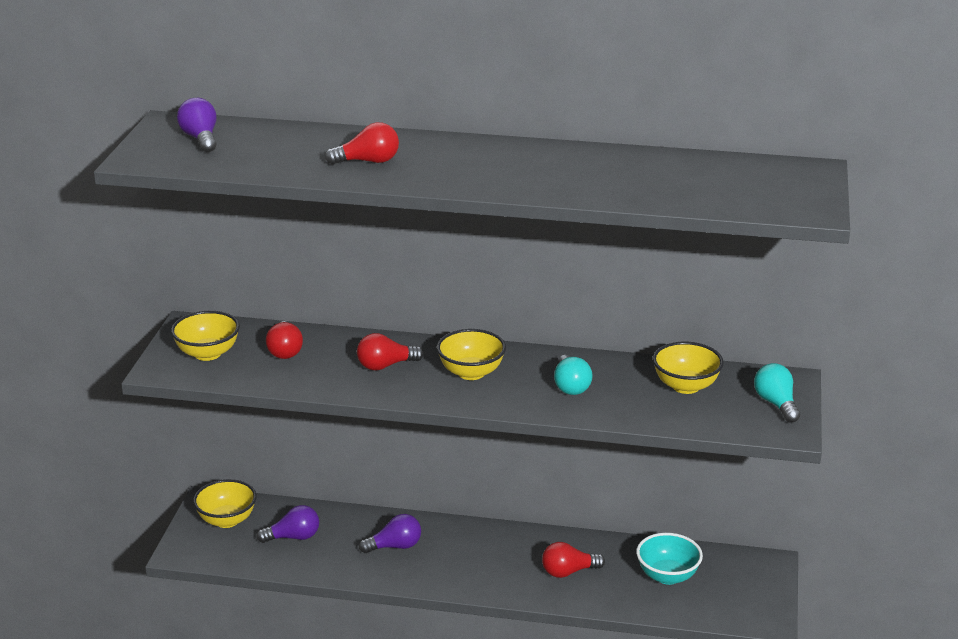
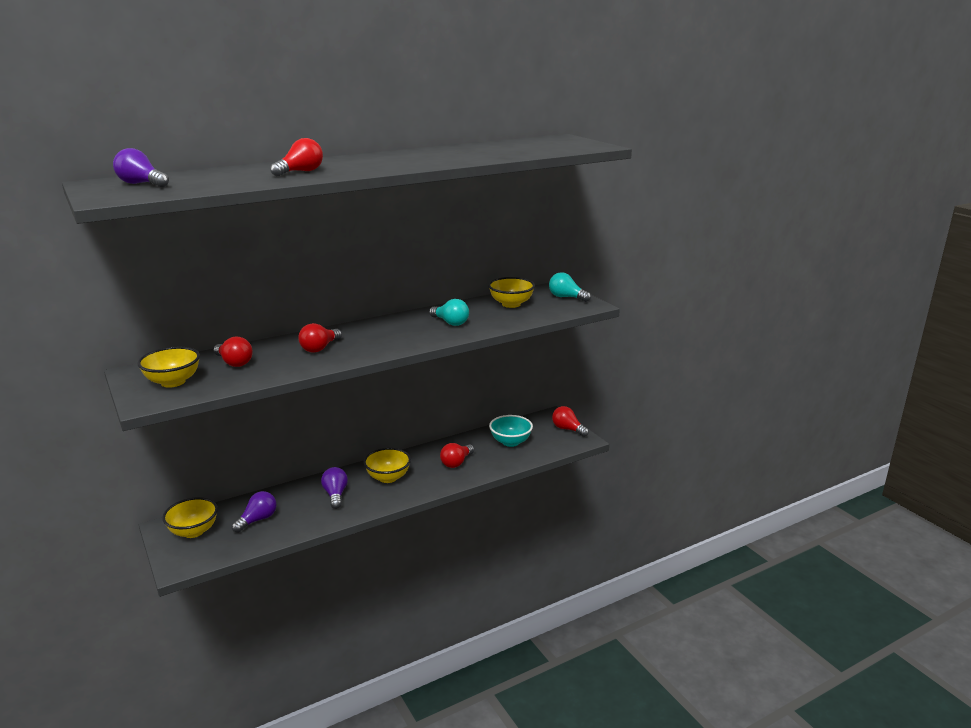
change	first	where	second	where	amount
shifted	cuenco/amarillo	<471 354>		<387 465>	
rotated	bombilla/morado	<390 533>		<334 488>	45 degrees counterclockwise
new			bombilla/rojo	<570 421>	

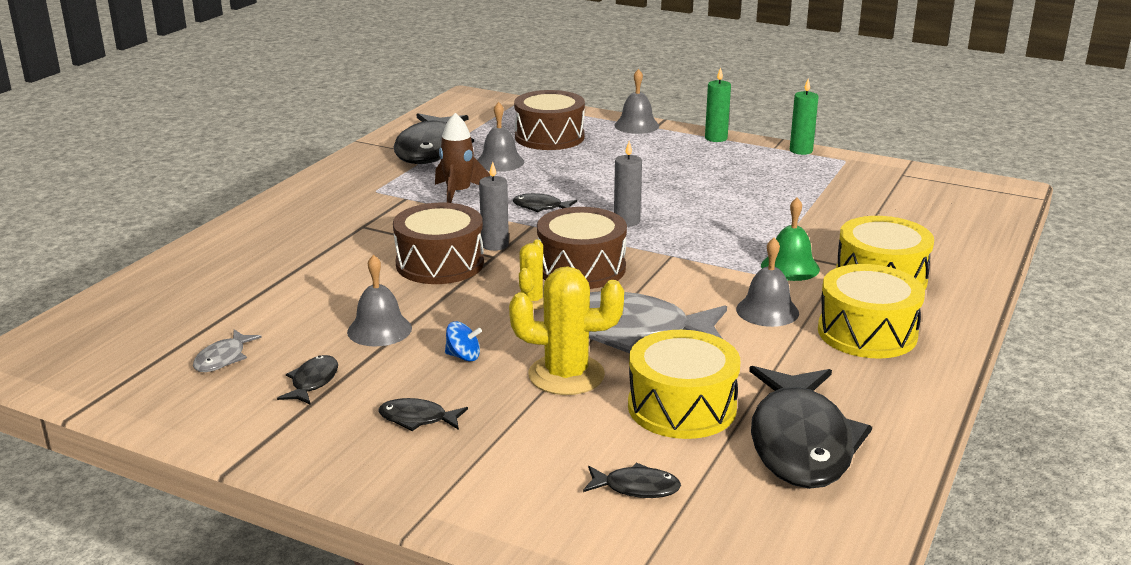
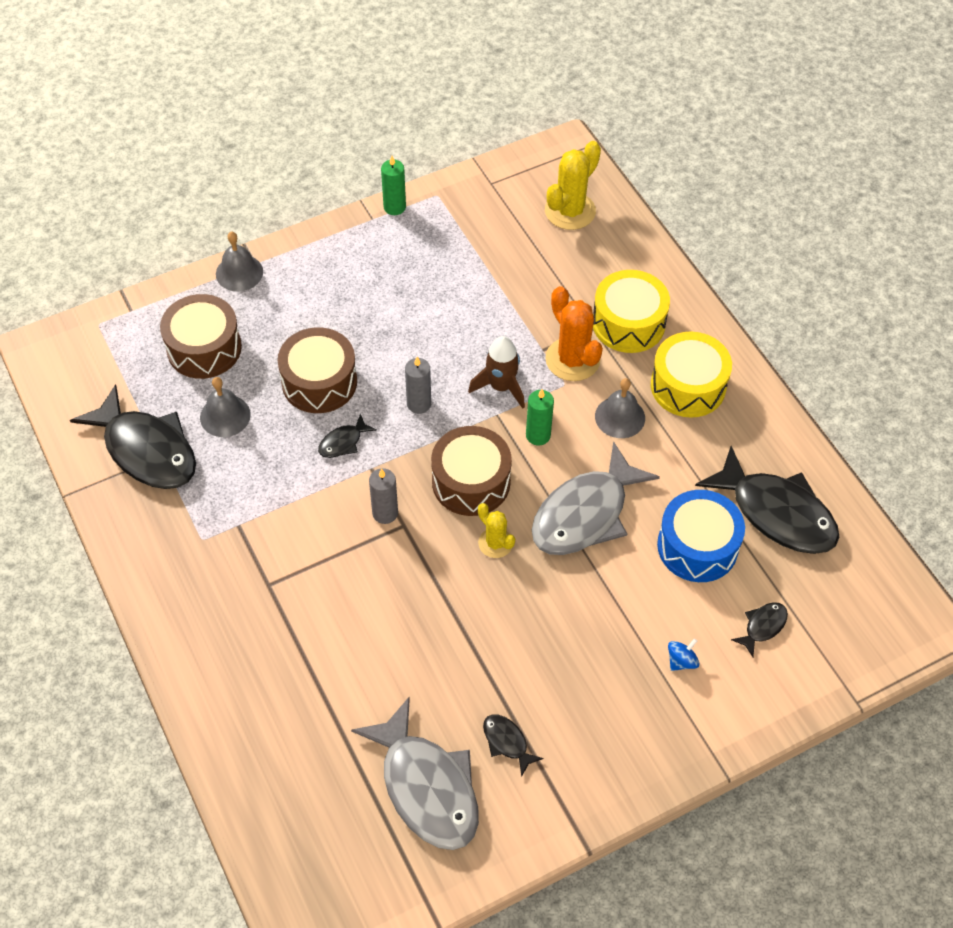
change	first	where	second	where	amount
shifted	vela/verde	<718 104>		<540 417>	
shifted	cohete/marrón	<462 158>		<496 372>	
swapped	campana/verde	<790 239>	cactus/naranja	<574 333>	
shifted	tambor/marrón	<438 243>		<317 370>	
gone	campana/gris	<379 300>			
shifted	cactus/amarillo	<566 330>		<573 185>	
shifted	peonza/azul	<463 341>		<684 655>	
scaled	pez/gris	<227 351>		<415 773>	x2.31
repainted	tambor/amarillo	<684 384>	tambor/azul	<701 536>	
gone	pez/negro	<423 414>			

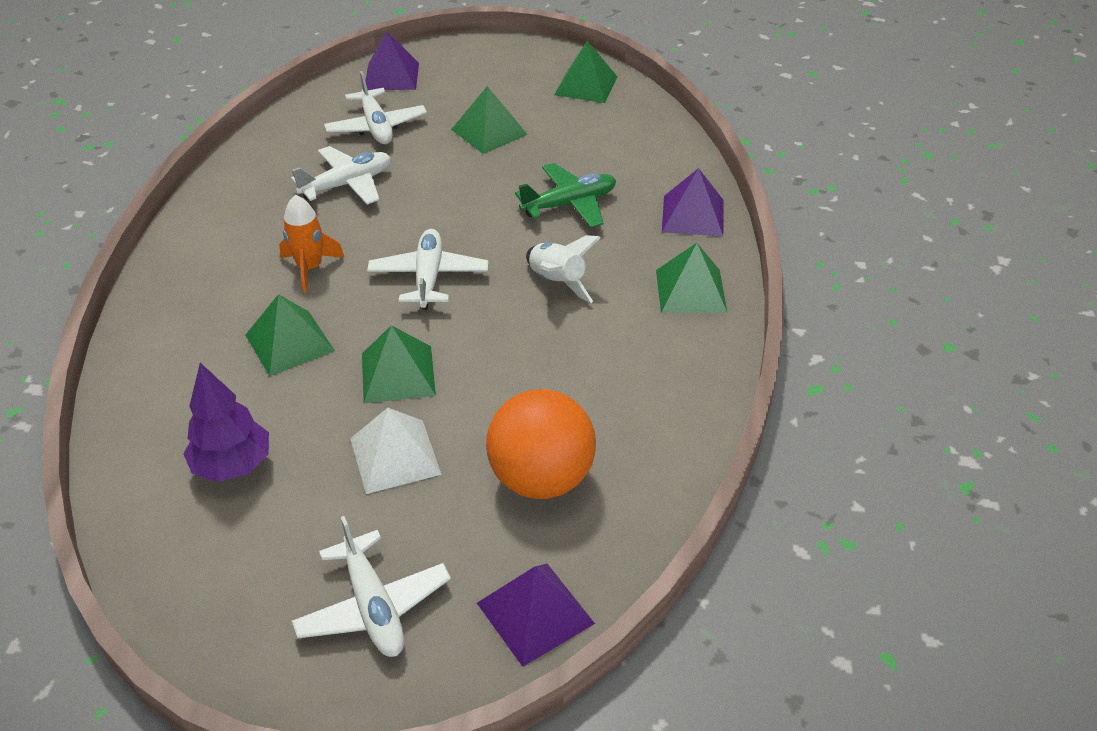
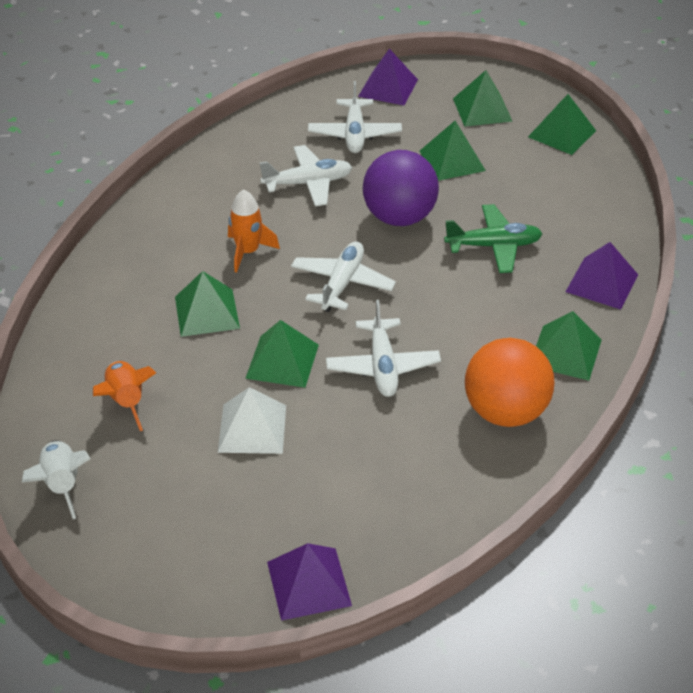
change	first	where	second	where	amount
shifted	cohete/blanco	<563 269>		<56 479>	
swapped	árbol/morado	<226 422>	cohete/naranja	<124 396>	
shifted	pelota/naranja	<541 444>		<510 382>	
shifted	avión/blanco	<371 586>		<383 348>	
new			pirámide/verde	<483 98>	
new			pelota/morado	<401 188>	

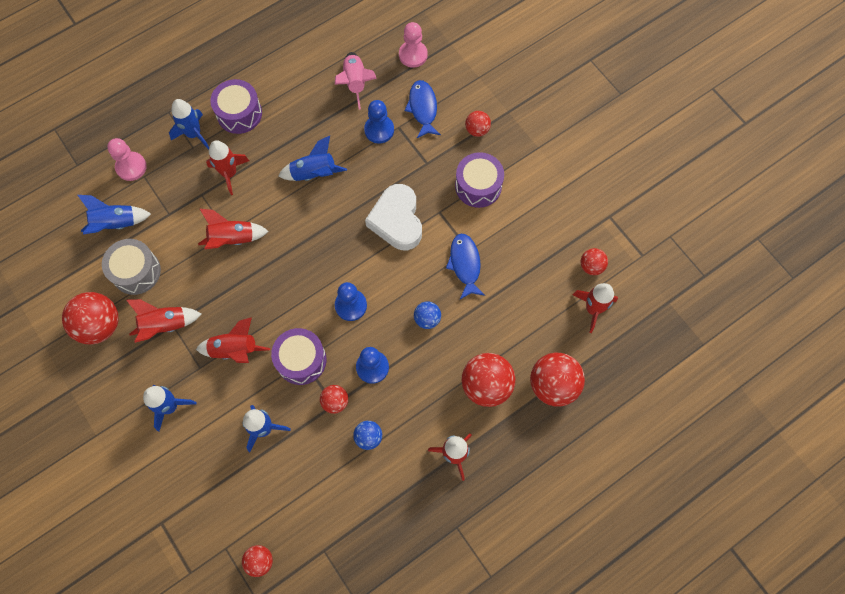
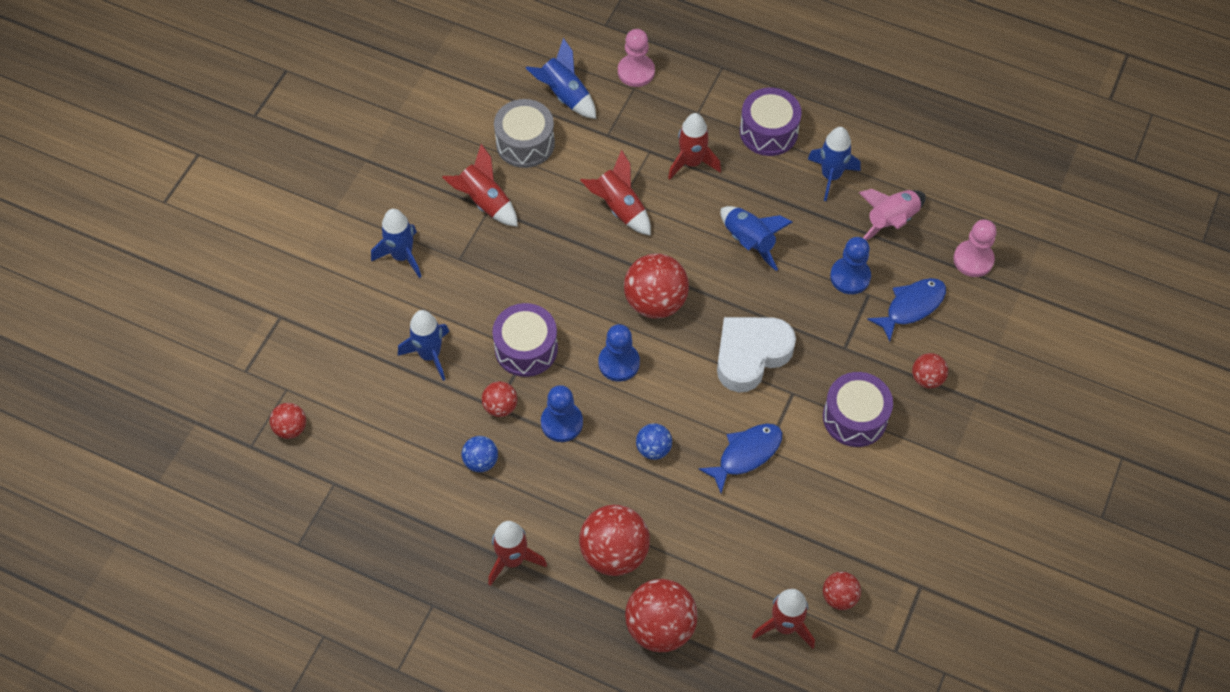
change	first	where	second	where	amount
shifted	cohete/azul	<189 124>		<834 164>	
shifted	pelota/rojo	<90 318>		<656 286>	
gone	cohete/rojo	<233 340>			

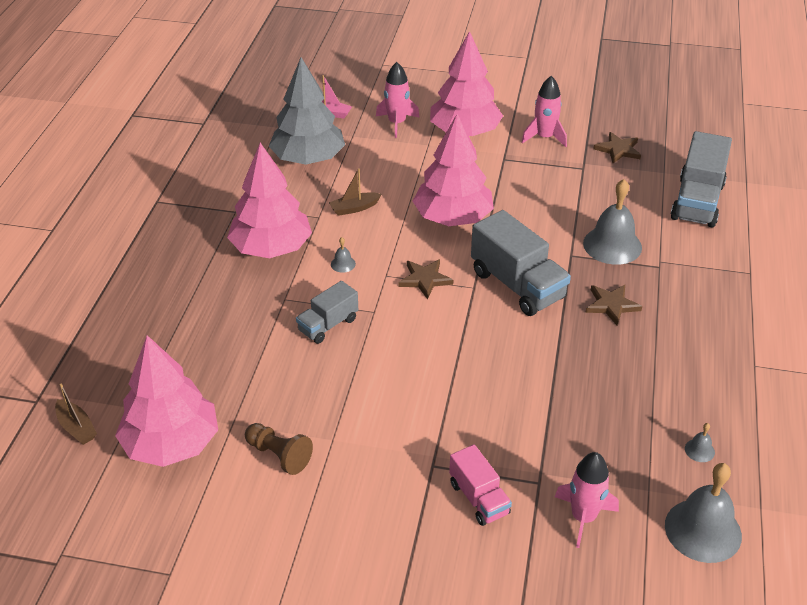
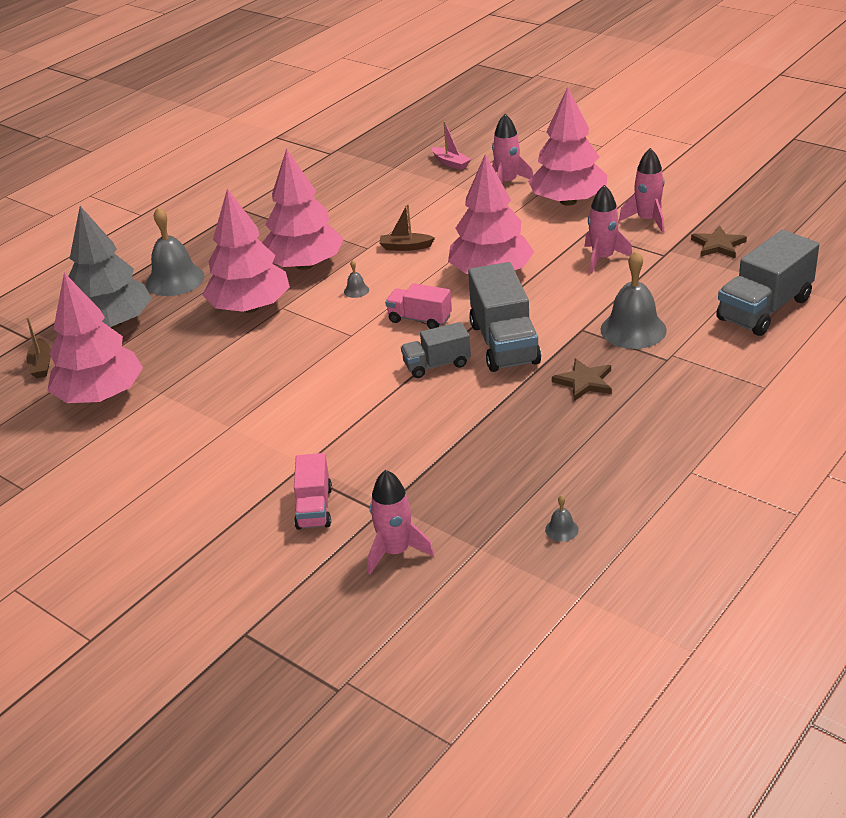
change	first	where	second	where	amount
shifted	árbol/gris	<307 111>		<110 267>	
swapped	estrella/marrón	<425 279>	camión/rosa	<418 306>	
shifted	camión/gris	<327 312>		<436 350>	
gone	peón/marrón	<279 449>			
shifted	campana/gris	<703 513>		<175 251>	
new			cohete/rosa	<608 229>	
new			árbol/rosa	<246 251>	

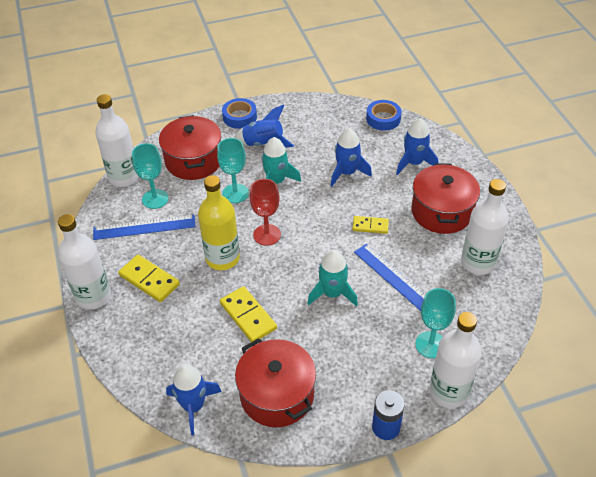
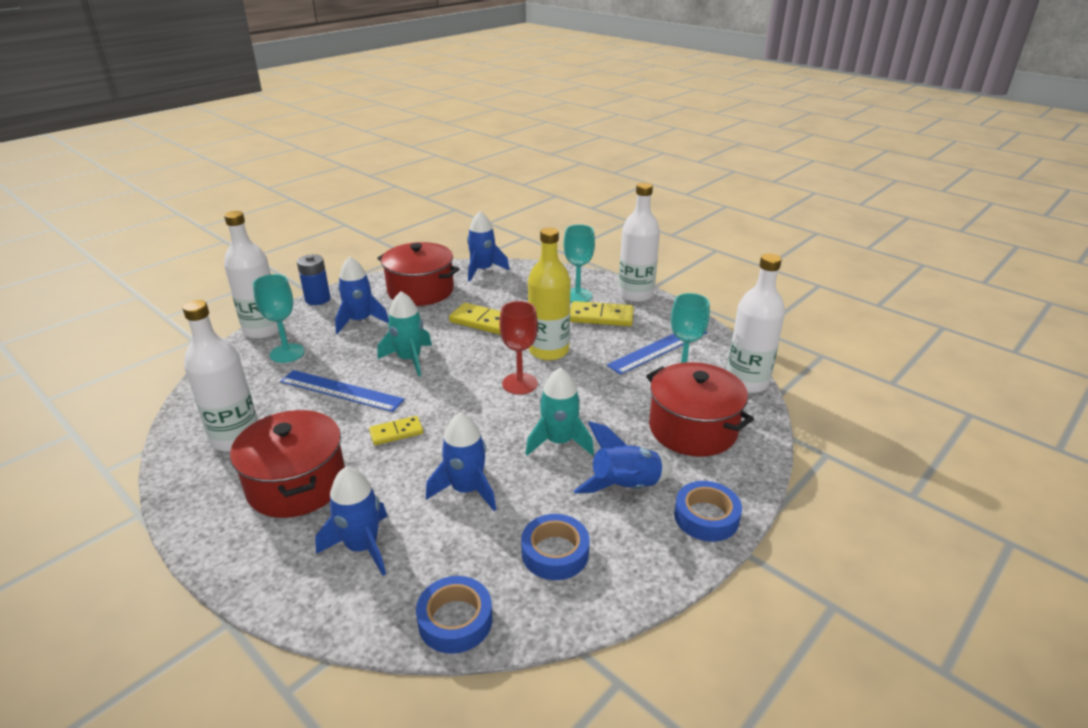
change	first	where	second	where	amount
shifted	copa/turquesa	<233 170>		<579 263>	
new			cohete/azul	<362 295>	
new			cinta adhesiva/azul	<555 547>	

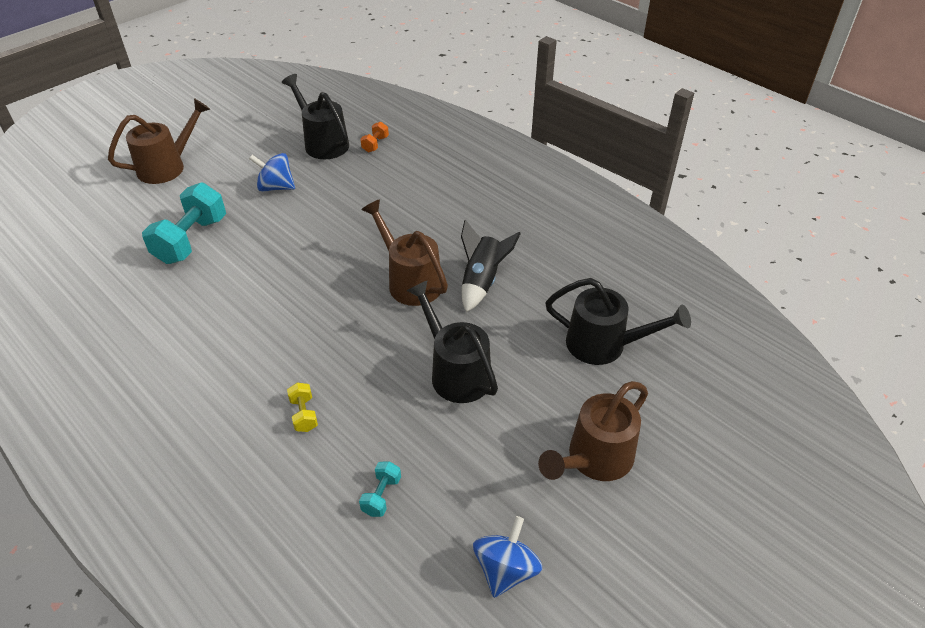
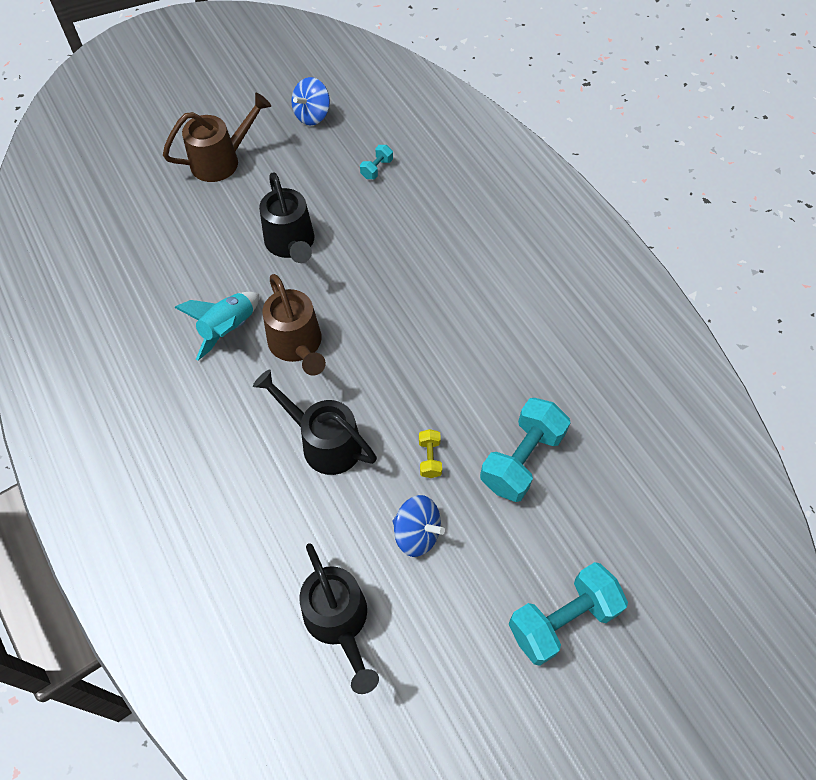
change	first	where	second	where	amount
swapped	regadera/marrón	<159 141>	mancuerna/turquesa	<568 614>	
gone	mancuerna/naranja	<374 136>			
repainted	cohete/negro	<491 265>	cohete/turquesa	<216 326>	
shifted	regadera/negro	<618 321>		<315 422>	
shifted	mancuerna/amarillo	<302 407>		<430 453>	

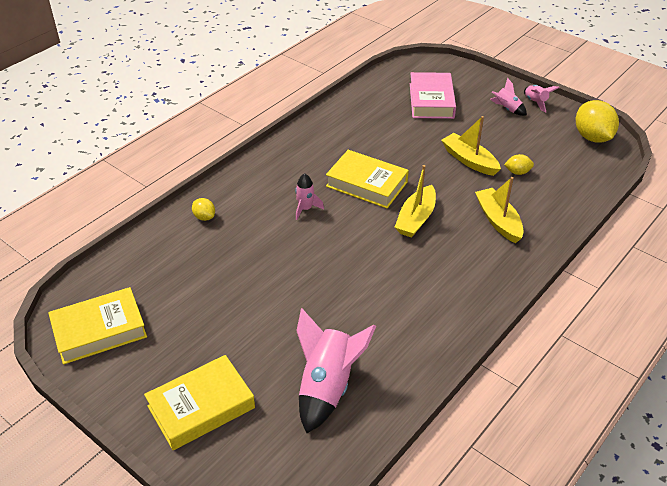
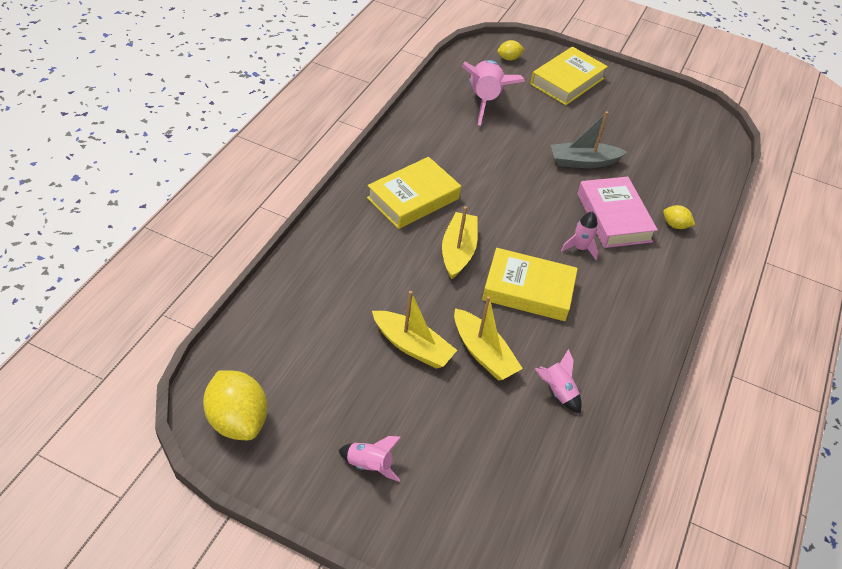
change	first	where	second	where	amount
shifted	libro/rosa	<433 95>		<617 212>	
shifted	cohete/rosa	<542 99>		<558 381>	
shifted	limón/amarillo	<519 164>		<511 50>	
shifted	barco/amarillo	<499 210>		<488 338>	
shifted	libro/amarillo	<97 326>		<414 193>	
new			barco/gris	<589 139>	

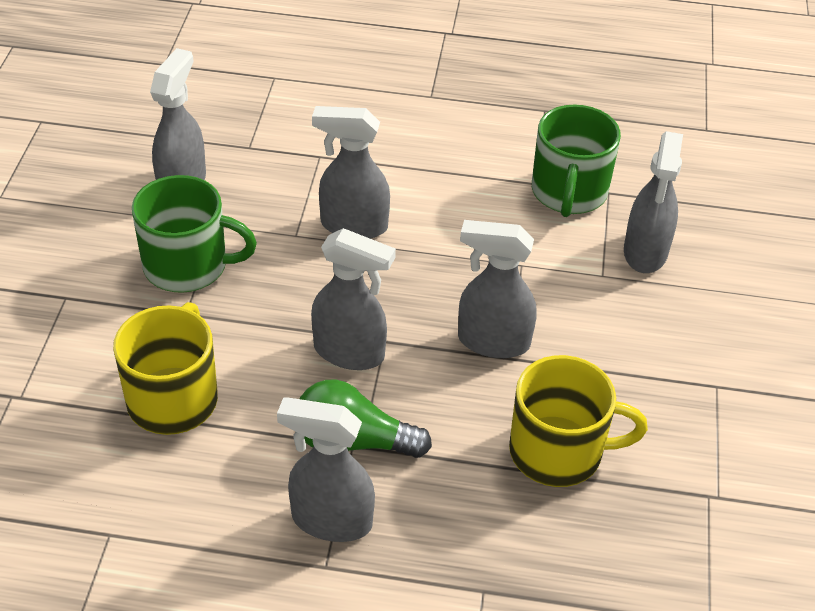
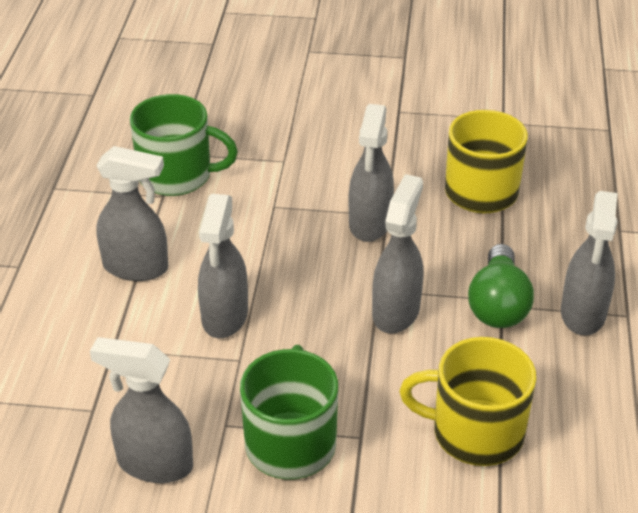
change	first	where	second	where	amount
shifted	pulverizador/gris	<653 202>		<132 213>	

